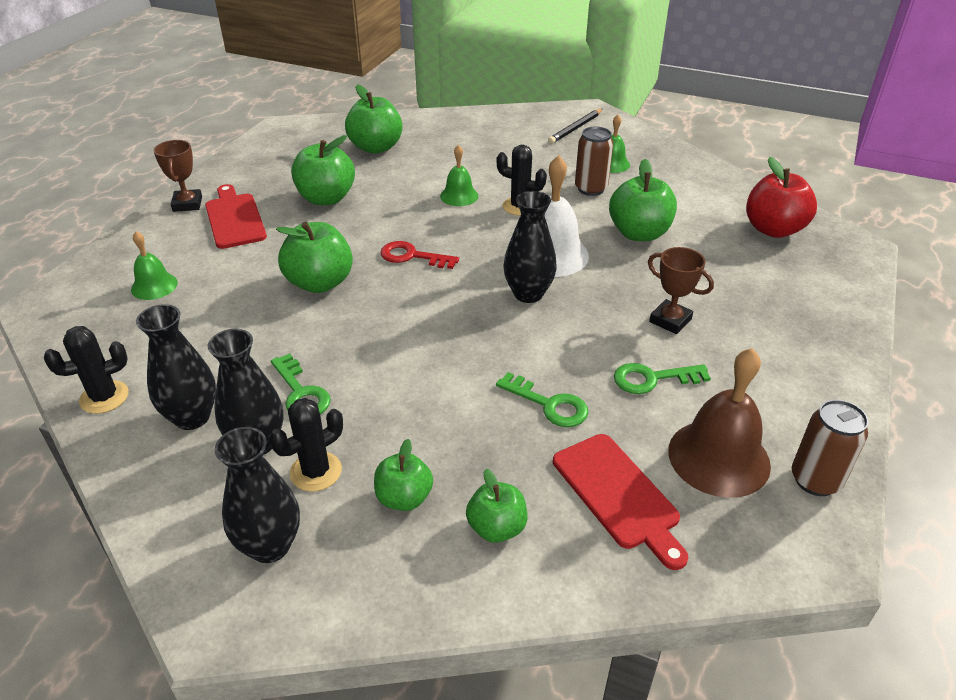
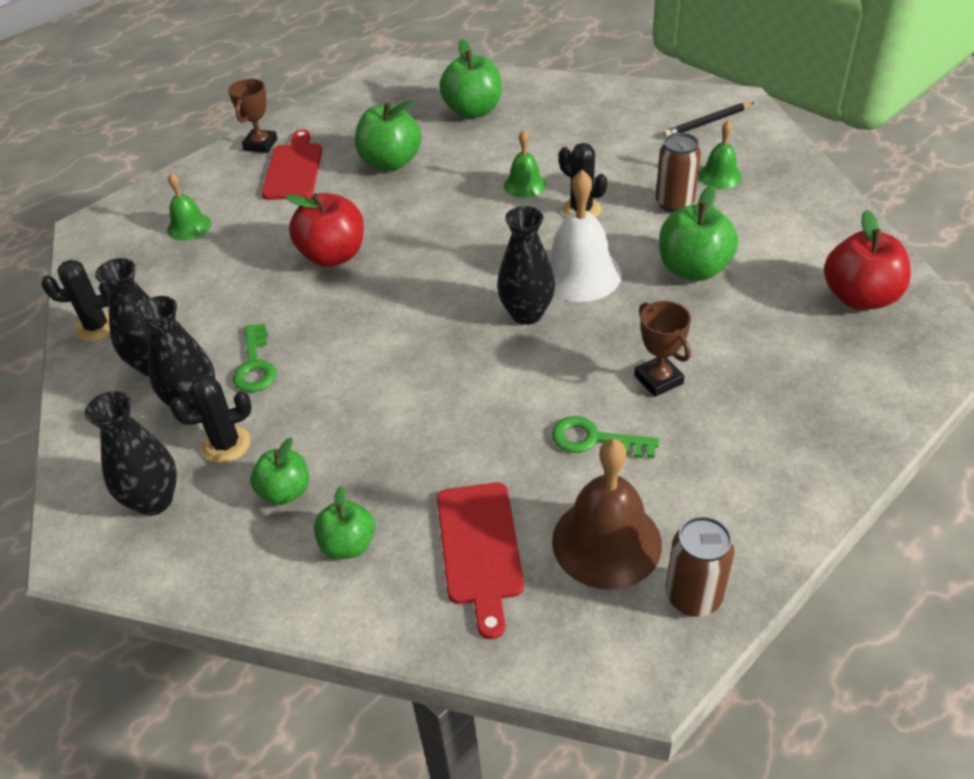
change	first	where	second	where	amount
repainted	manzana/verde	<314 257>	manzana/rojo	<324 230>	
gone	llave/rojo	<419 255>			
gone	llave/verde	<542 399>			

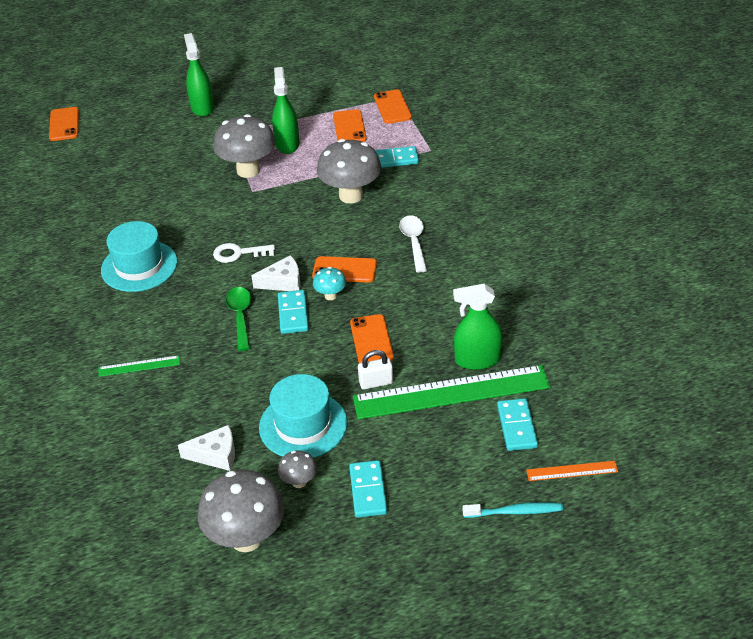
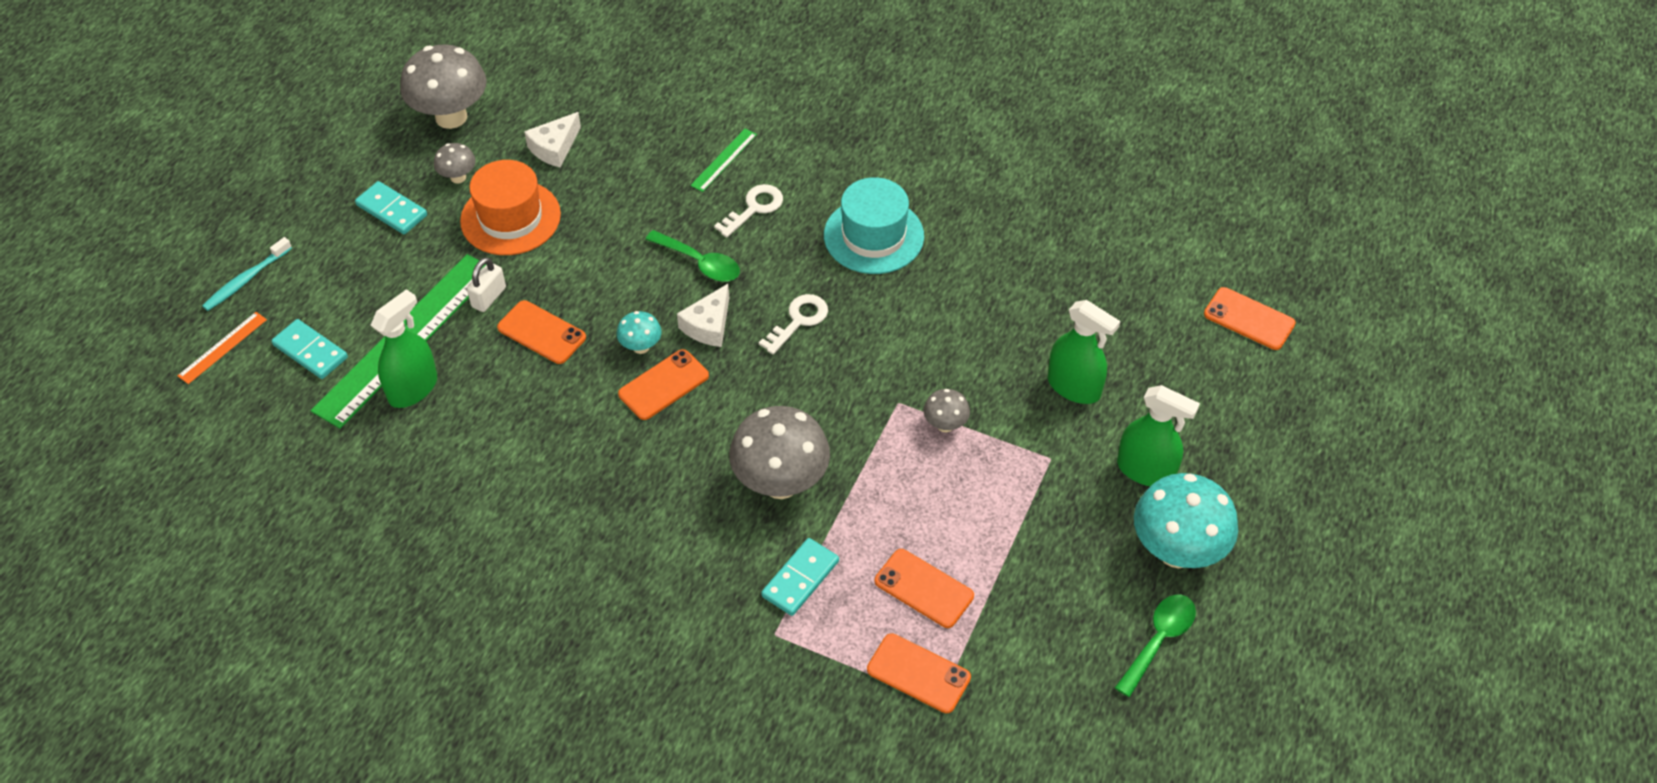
change	first	where	second	where	amount
shifted	pulverizador/verde	<285 110>		<1084 352>	
scaled	seta/gris	<244 146>		<947 410>	x0.48
gone	cuchara/blanco	<413 244>			
gone	ficha de dominó/turquesa	<293 312>			
repainted	sombrero/turquesa	<303 416>	sombrero/naranja	<510 207>	
new			llave/blanco	<748 210>	
new			seta/turquesa	<1186 520>	
new			cuchara/verde	<1155 645>	

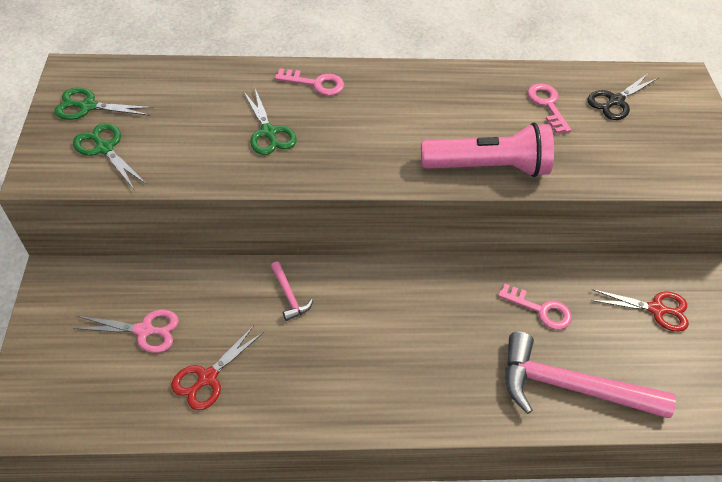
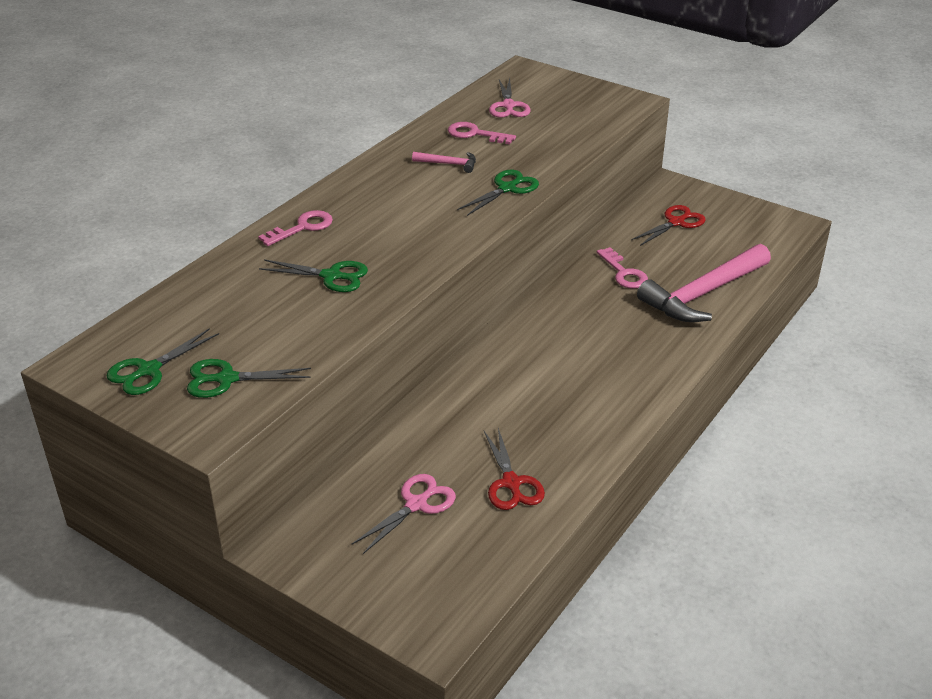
change	first	where	second	where	amount
repainted	tijeras/negro	<622 96>	tijeras/rosa	<510 98>	
swapped	lámpara de mano/rosa	<487 150>	tijeras/verde	<498 193>	
shifted	martillo/rosa	<292 291>		<444 162>	
rotated	llave/rosa	<535 307>		<622 267>	90 degrees clockwise

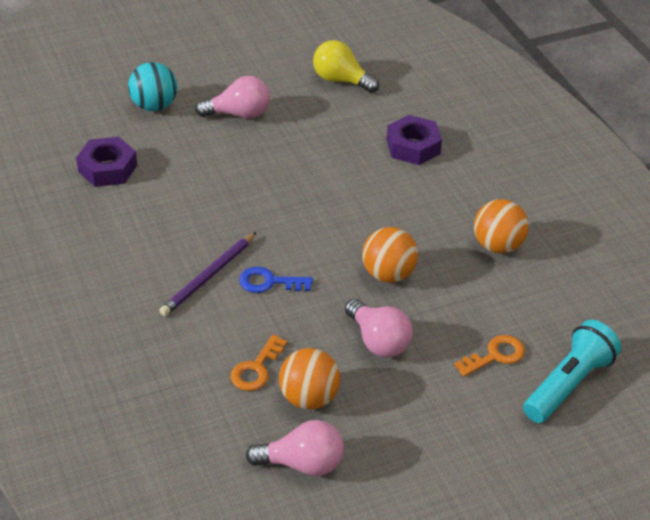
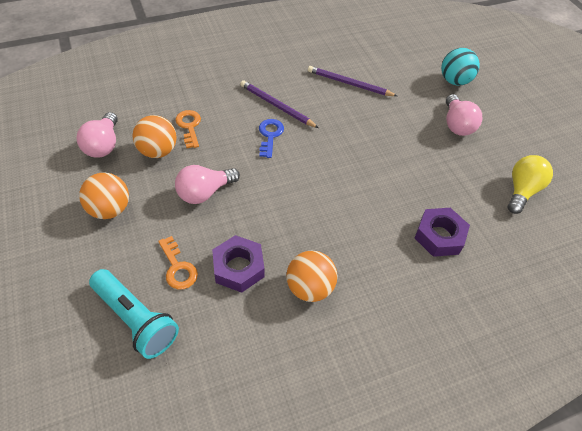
change	first	where	second	where	amount
shifted	tuerca/morado	<106 162>		<238 264>	
shifted	pelota/naranja	<390 255>		<104 196>	
rotated	llave/naranja	<258 362>		<188 129>	45 degrees clockwise
new			lápiz/morado	<352 81>	

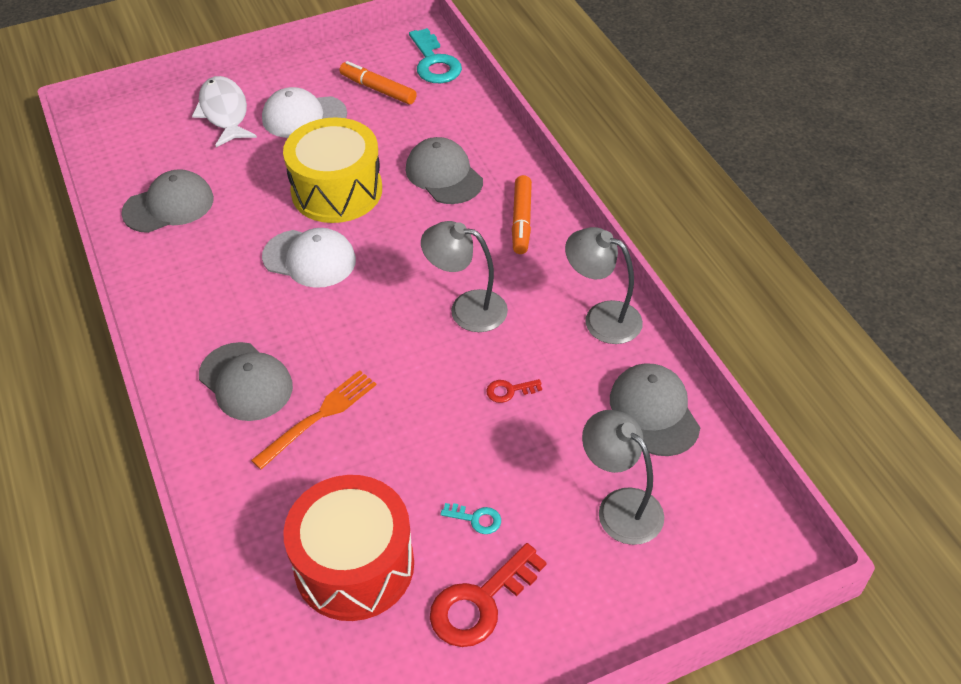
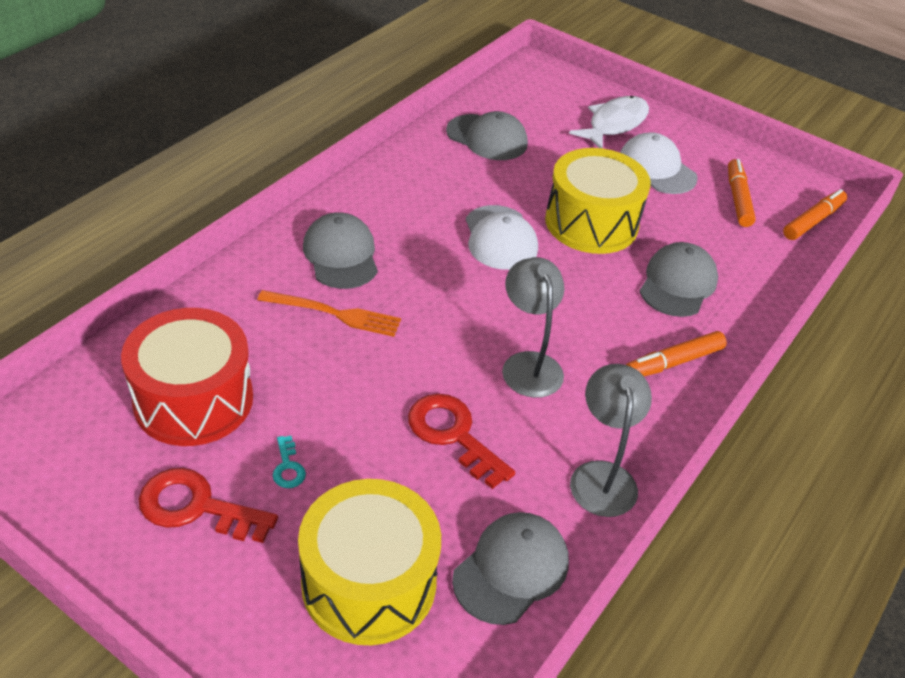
change	first	where	second	where	amount
swapped	llave/turquesa	<435 55>	rotulador/naranja	<815 214>	
rotated	gorra/gris	<246 381>		<340 250>	150 degrees clockwise
scaled	llave/rojo	<514 391>		<461 441>	x2.09
swapped	lámpara/gris	<623 477>	tambor/amarillo	<369 562>	

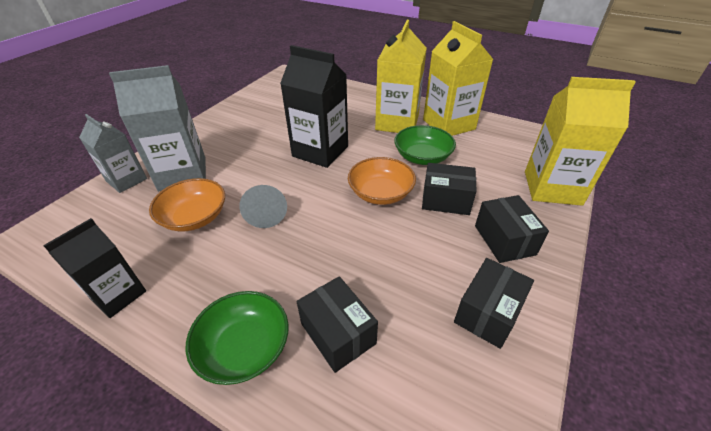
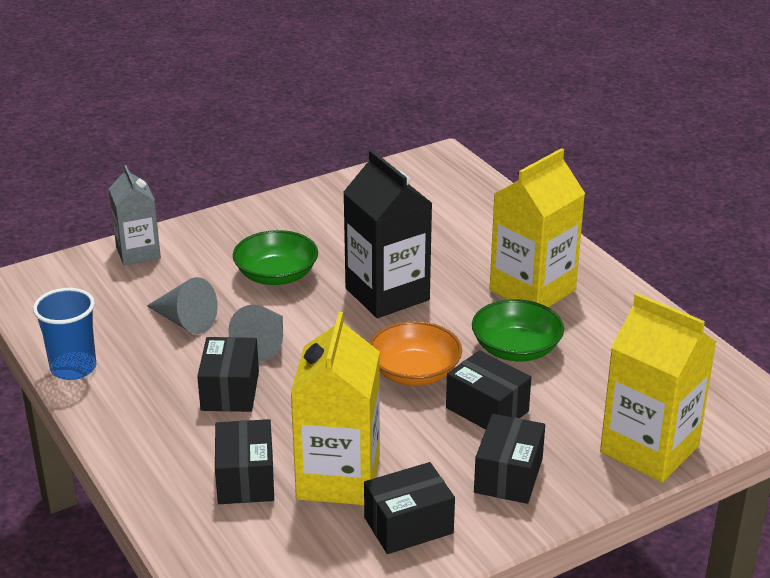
change	first	where	second	where	amount
shifted	cartón de leche/amarillo	<458 78>		<335 408>	
gone	cartón de leche/gris	<157 128>			
swapped	cuenco/naranja	<187 205>	cono/gris	<182 305>	
swapped	cartón de leche/negro	<94 268>	vaso/azul	<64 334>	
shifted	cuenco/verde	<237 338>		<275 257>	
new			caja/negro	<228 374>	

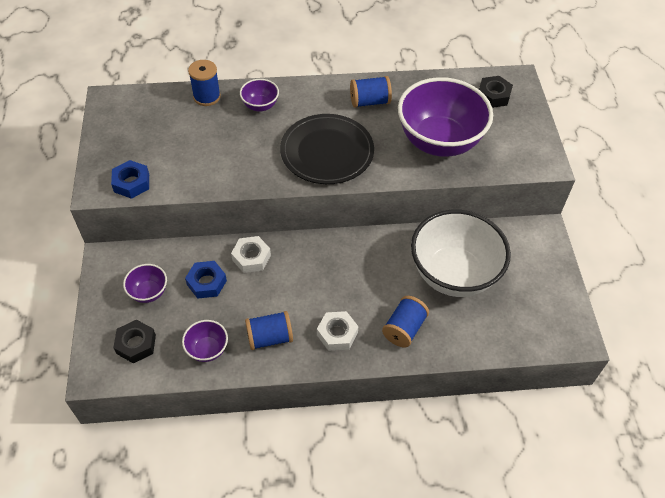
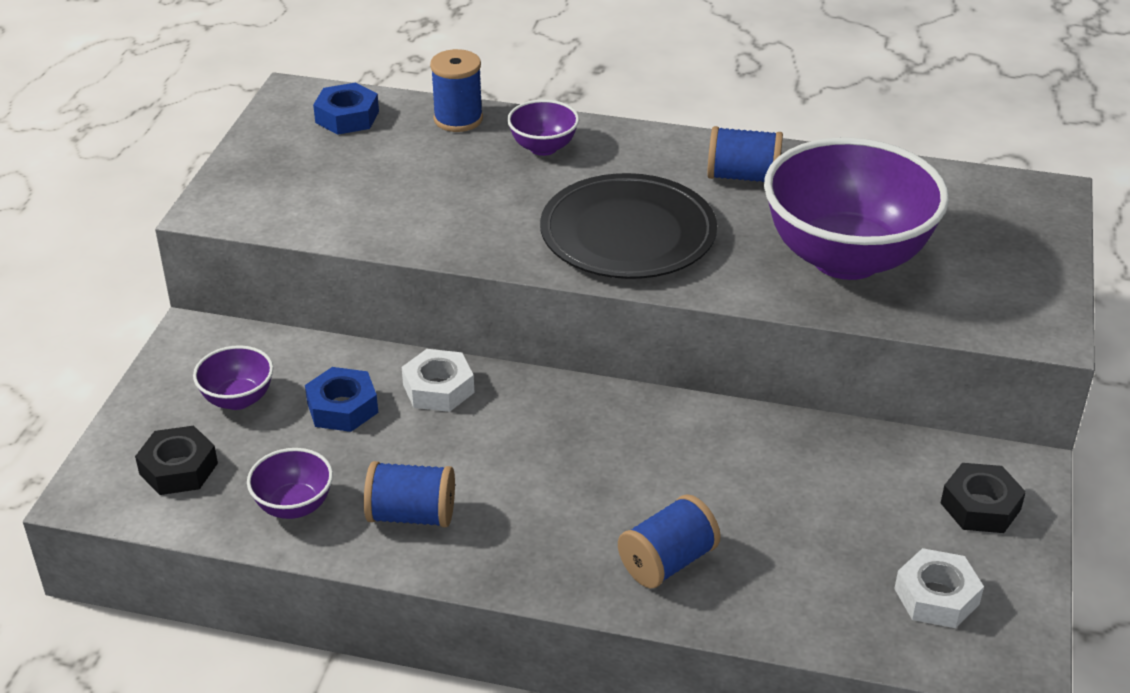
change	first	where	second	where	amount
shifted	tuerca/negro	<496 92>		<983 498>	
shifted	tuerca/azul	<130 179>		<346 109>	
gone	cuenco/blanco	<461 253>			
shifted	tuerca/blanco	<338 331>		<939 588>	

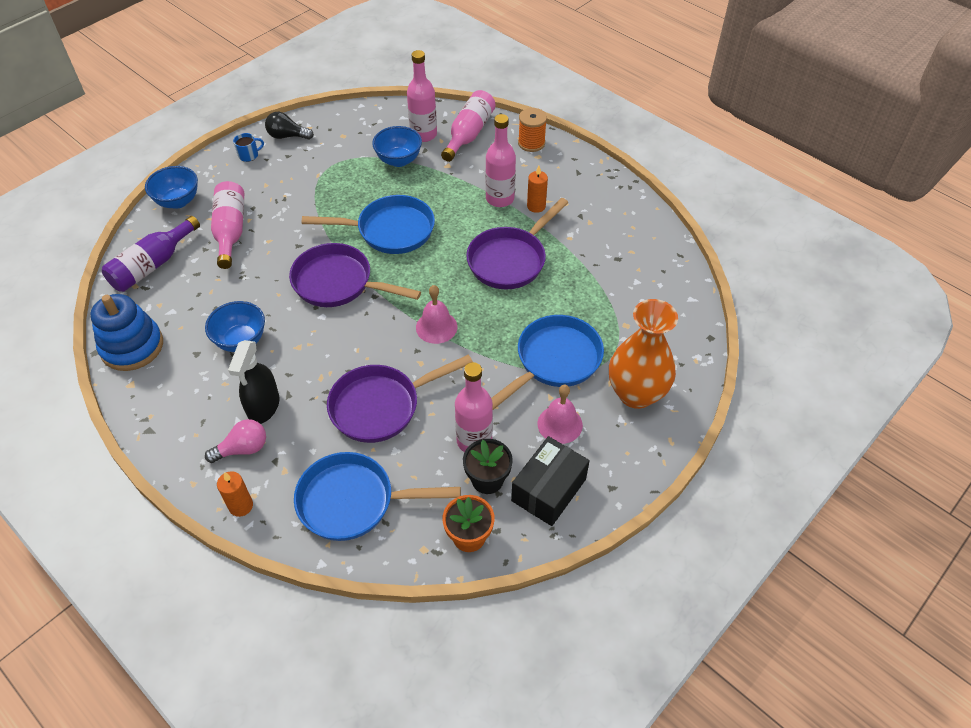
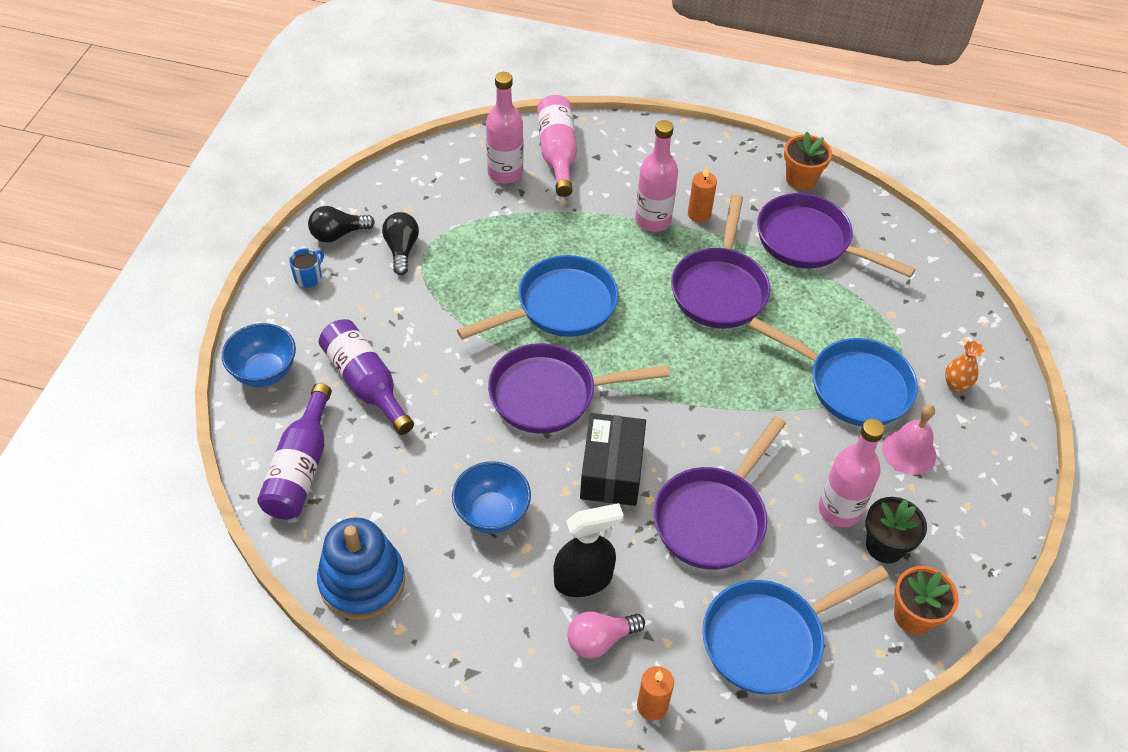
change	first	where	second	where	amount
gone	carrete/naranja	<532 130>			
gone	cuenco/azul	<397 146>			
repainted	botella/rosa	<227 225>	botella/morado	<366 377>	
gone	campana/rosa	<436 314>			
scaled	florero/naranja	<643 354>		<964 366>	x0.42
rotated	sartén/azul	<547 362>		<833 371>	105 degrees clockwise
rotated	pulverizador/negro	<253 382>		<588 550>	90 degrees counterclockwise
rotated	bombilla/rosa	<235 441>		<606 635>	150 degrees counterclockwise
shifted	caja/negro	<550 481>		<613 459>	
new			maceta/naranja	<808 161>	
new			sartén/morado	<836 235>	
new			bombilla/negro	<400 243>	

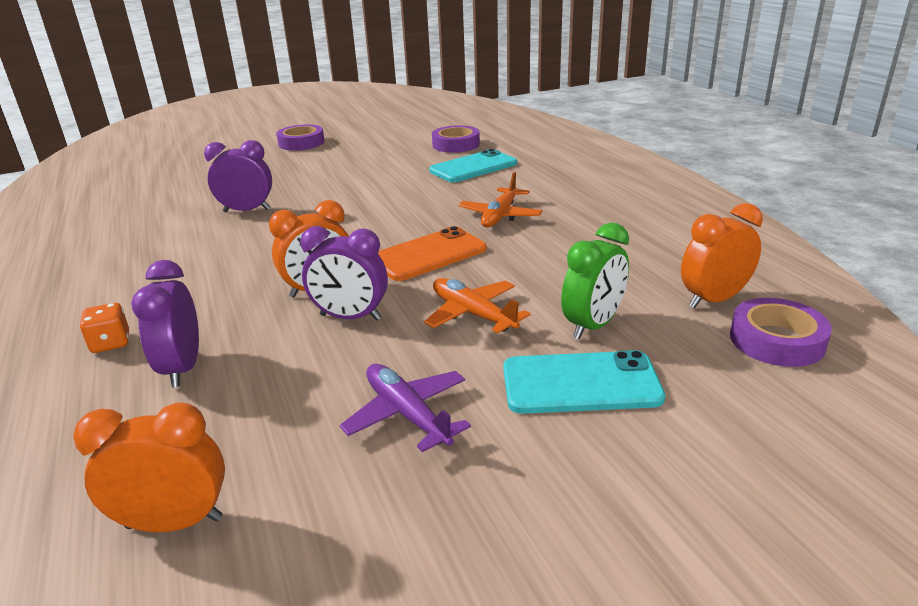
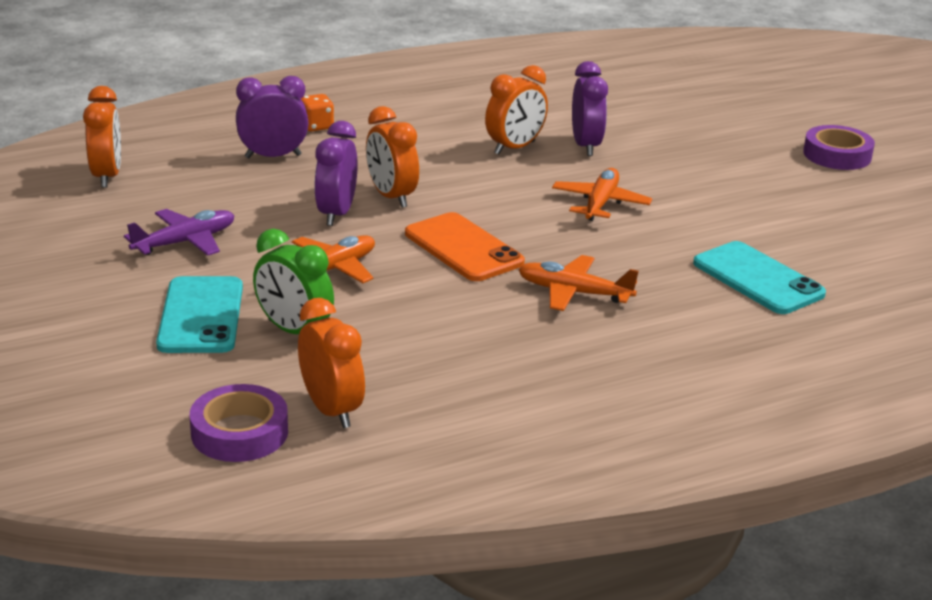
change	first	where	second	where	amount
gone	cinta adhesiva/morado	<456 139>			
new			despertador/naranja	<516 109>	
new			avión/naranja	<602 194>	

